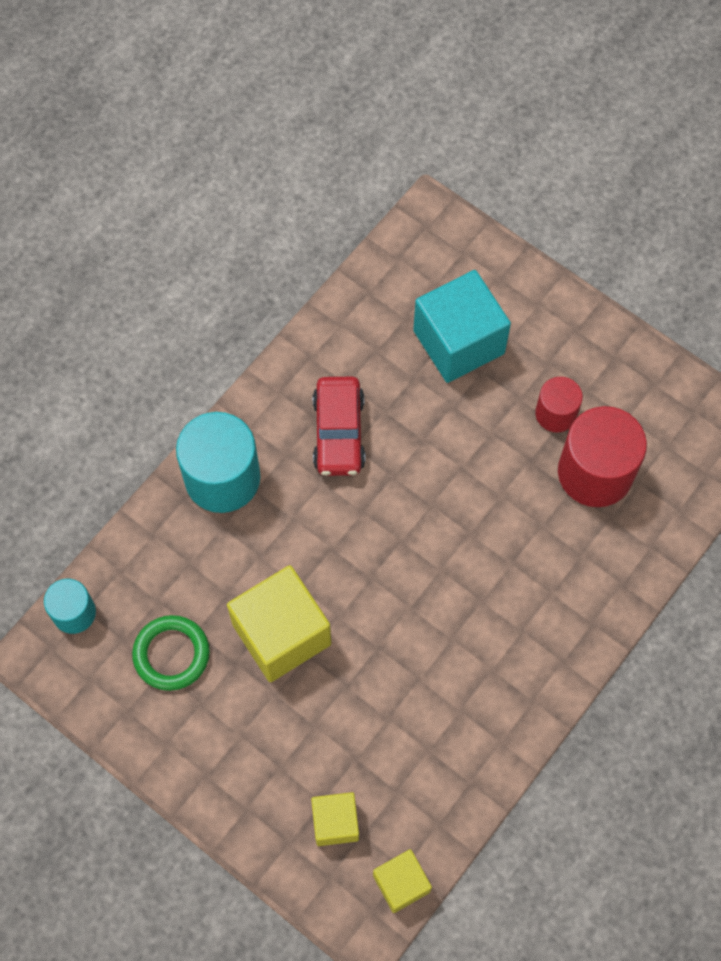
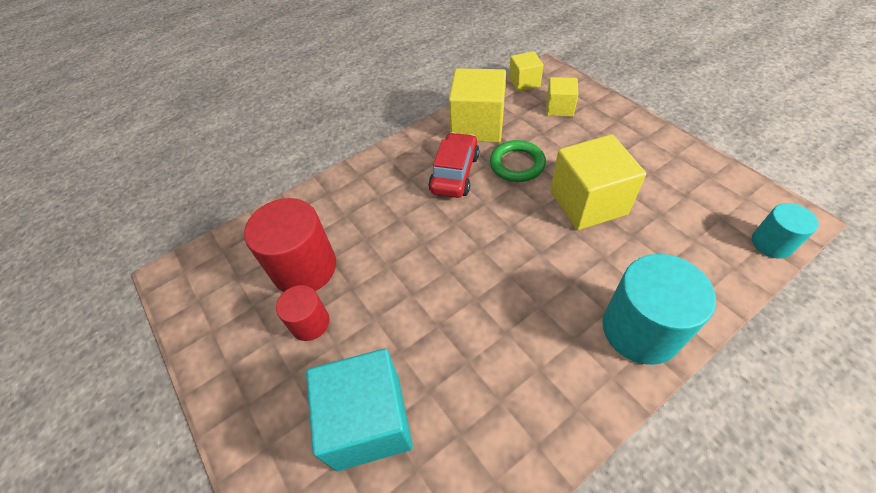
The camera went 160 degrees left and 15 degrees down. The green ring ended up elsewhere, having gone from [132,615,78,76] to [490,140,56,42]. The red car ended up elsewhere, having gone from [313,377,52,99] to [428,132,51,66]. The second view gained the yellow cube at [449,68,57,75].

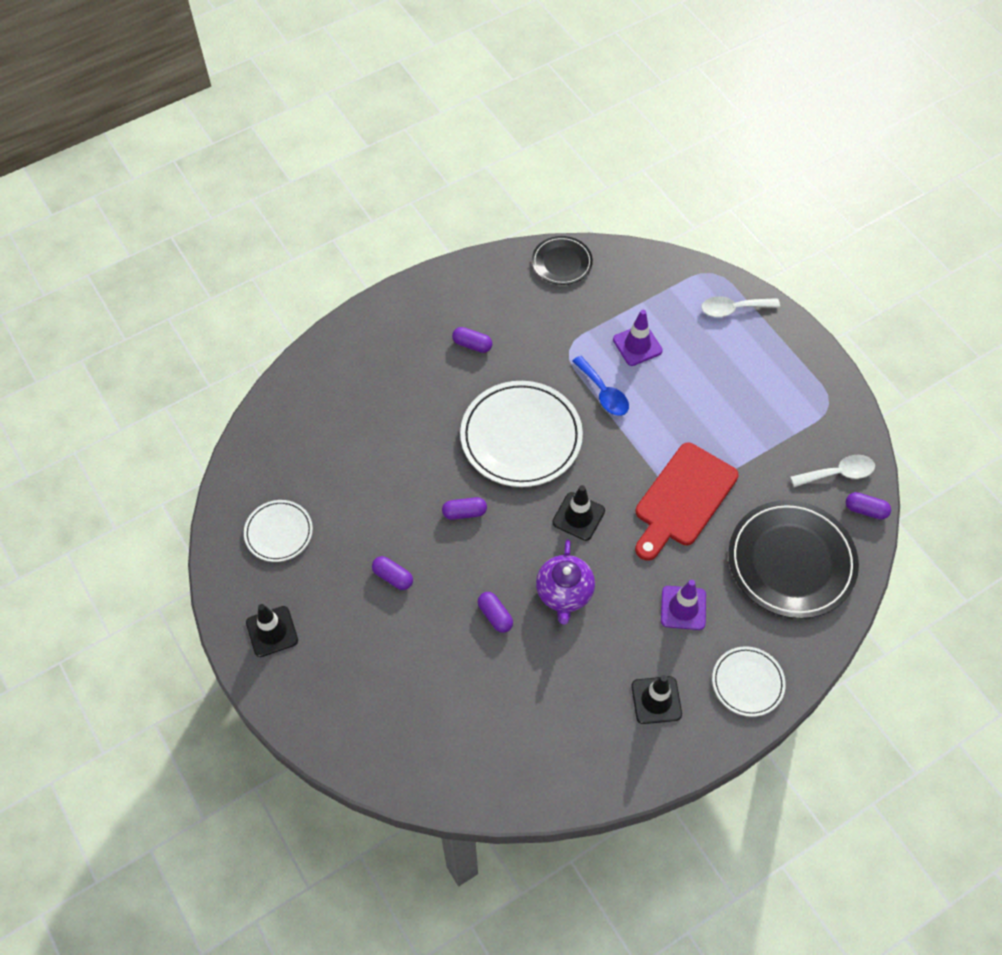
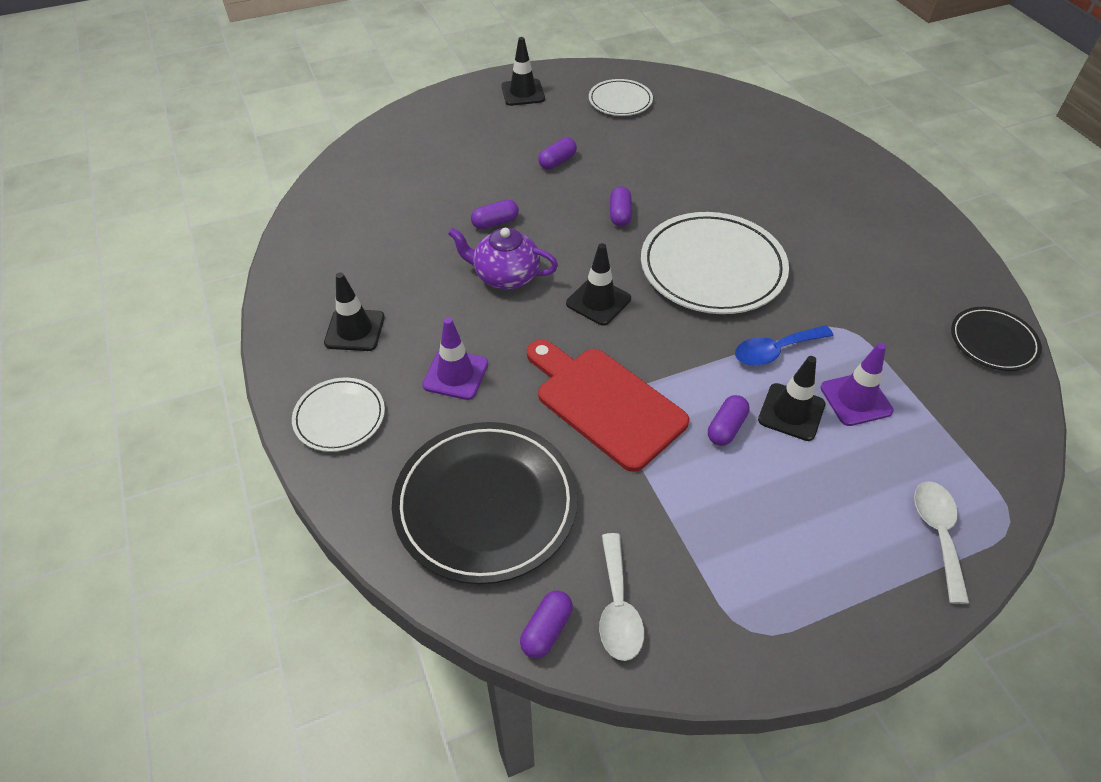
The camera went 100 degrees right and 10 degrees down. The purple capsule ended up elsewhere, having gone from [452,327,40,26] to [708,395,42,51]. The second view gained the black traffic cone at [758,356,67,85].

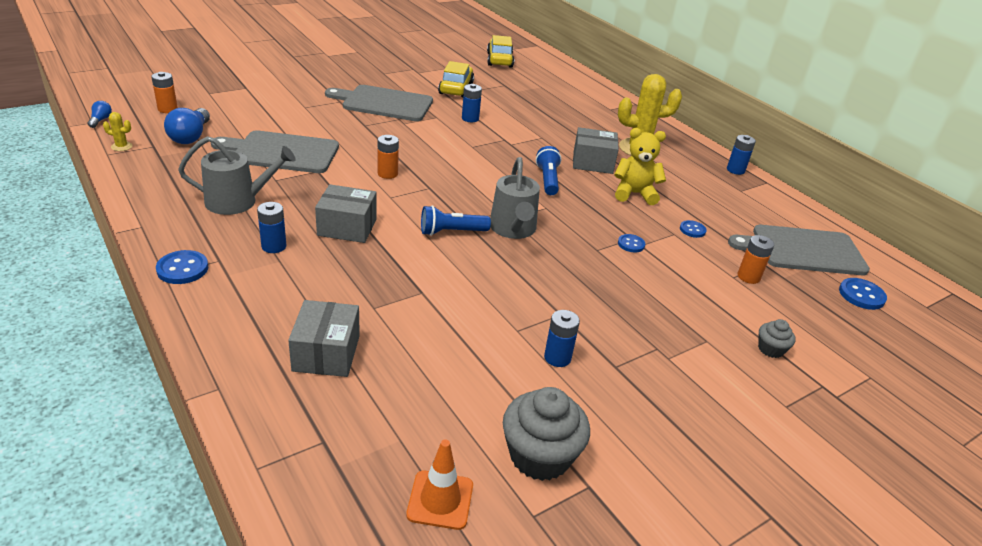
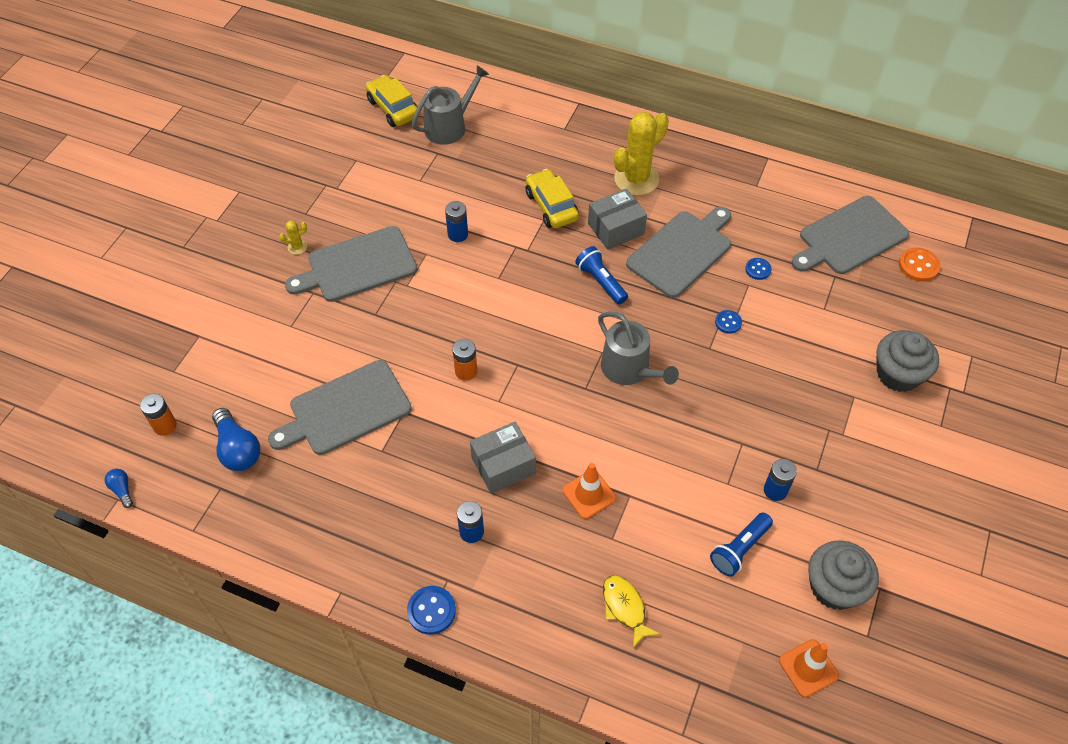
The camera went 30 degrees left and 20 degrees up. The yellow cactus ended up elsewhere, having gone from [103,112,30,39] to [279,221,28,34]. The grey watering can ended up elsewhere, having gone from [178,136,118,79] to [412,65,77,80]. Where the grey box stood at [288,300,72,77], the yellow fish came to stand at [603,575,57,73]. The blue flashlight ended up elsewhere, having gone from [421,205,70,31] to [710,513,63,63]. The yellow car ended up elsewhere, having gone from [438,61,36,36] to [526,169,53,59]. Where the yellow teddy bear stood at [614,128,52,77], the grey cutting board came to stand at [626,207,105,91]. The second view lost the blue battery at [727,135,29,40]. The second view lost the orange battery at [738,235,36,49]. The size of the grey cupcake at [758,319,38,39] changed by a factor of 1.97. What was the blue button at [839,278,48,32] turned into the orange button at [899,248,41,34]. The second view gained the orange traffic cone at [562,463,54,56].

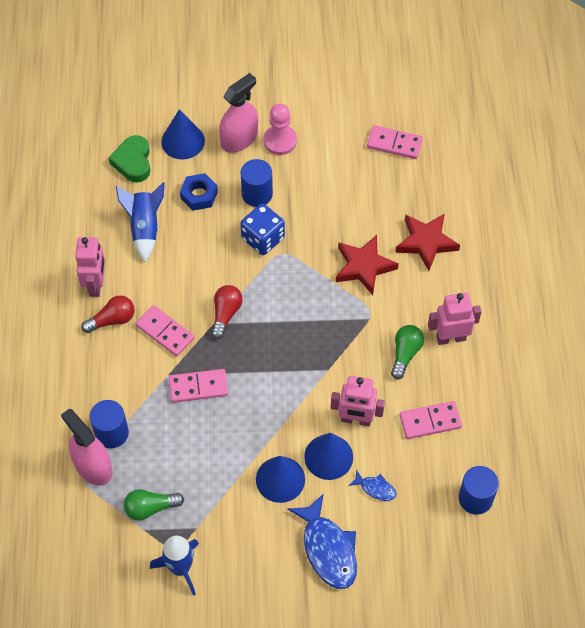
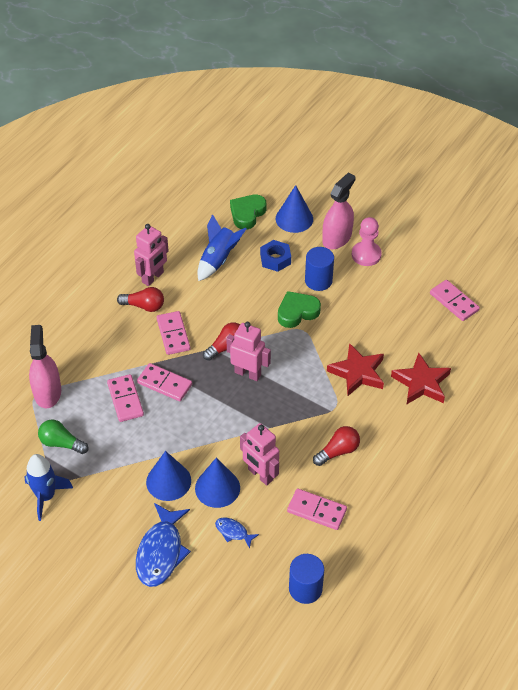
The camera went 35 degrees right and 10 degrees down. The second view lost the blue cylinder at [90,400,39,48]. The pink spray bottle at [219,73,39,80] ended up facing another way, 45 degrees counterclockwise from before. Where the blue dice stood at [240,204,45,51], the green heart came to stand at [278,291,43,37]. The blue fish at [348,469,48,32] ended up facing another way, 150 degrees clockwise from before. What was the green light bulb at [391,325,33,54] turned into the red light bulb at [313,426,47,40]. The pink robot ended up elsewhere, having gone from [428,293,54,52] to [226,322,45,59]. The second view gained the pink domino at [107,374,37,48].

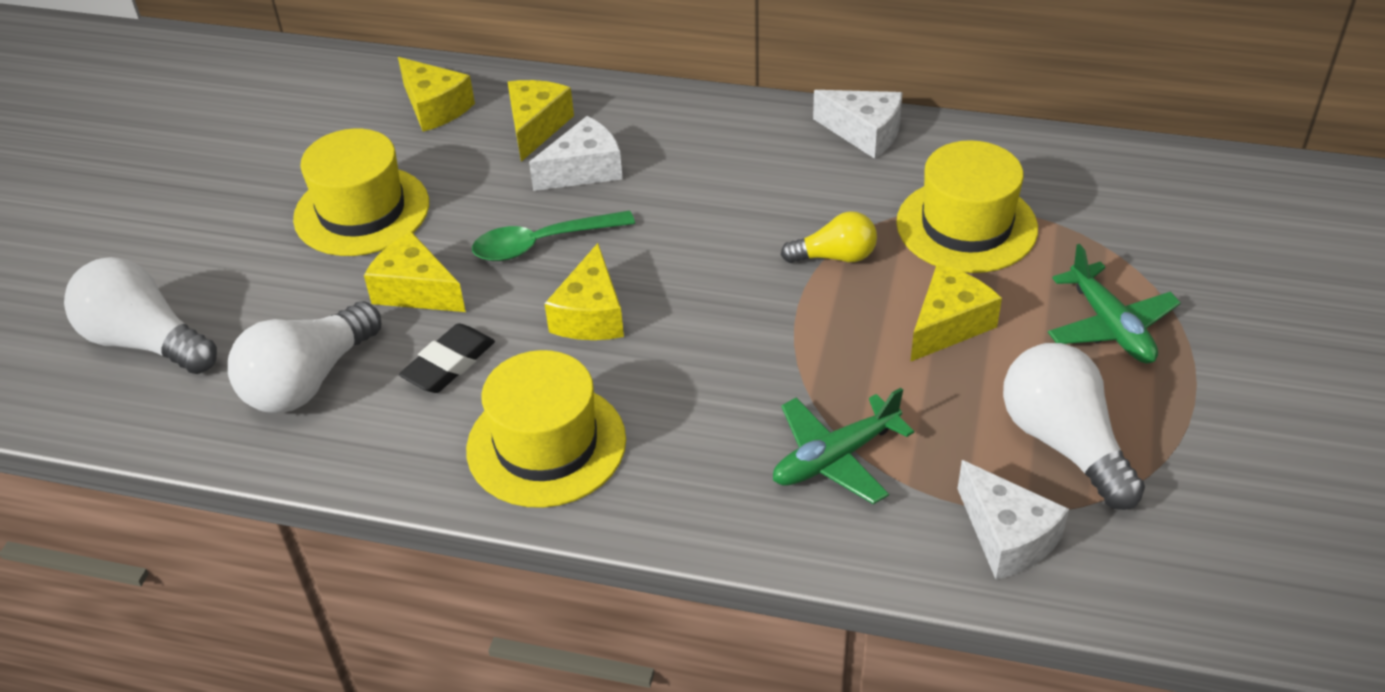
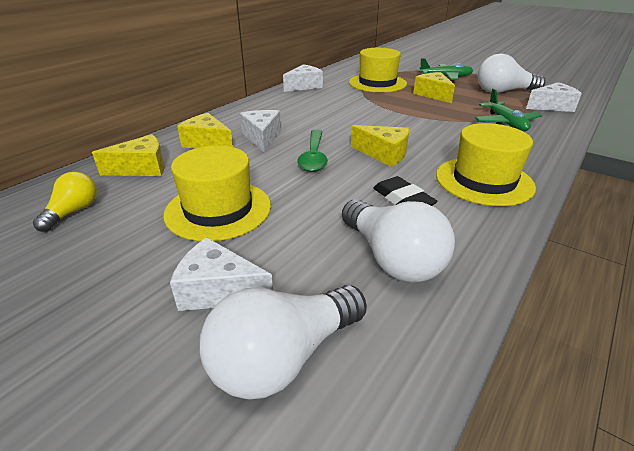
The camera went 70 degrees left and 10 degrees down. The second view lost the yellow cheese at [364,232,102,80]. The yellow light bulb ended up elsewhere, having gone from [781,211,96,52] to [33,172,64,60]. The second view gained the white cheese at [170,238,103,73].

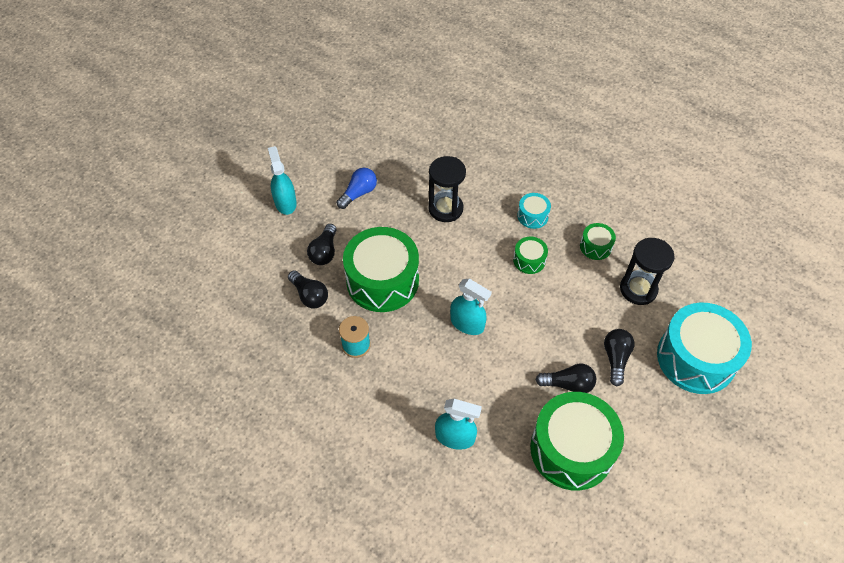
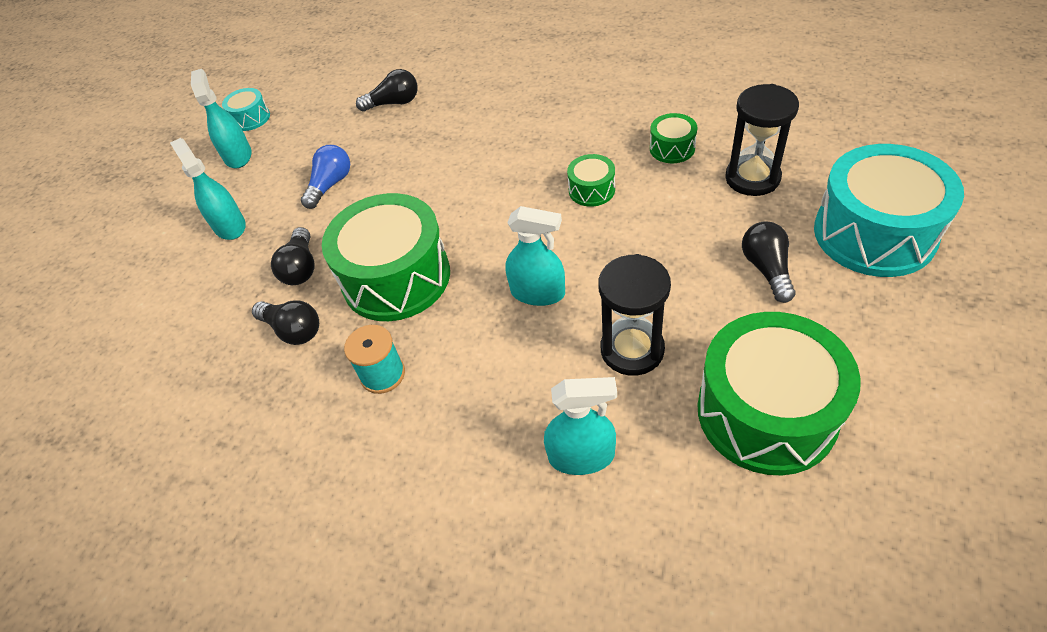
The camera went 10 degrees left and 5 degrees down. The black hourglass ended up elsewhere, having gone from [429,156,37,66] to [598,254,73,122]. The turquoise drum ended up elsewhere, having gone from [517,193,34,36] to [222,88,48,43]. The black light bulb ended up elsewhere, having gone from [535,364,61,29] to [356,69,62,42]. The second view gained the turquoise spray bottle at [191,69,60,100].

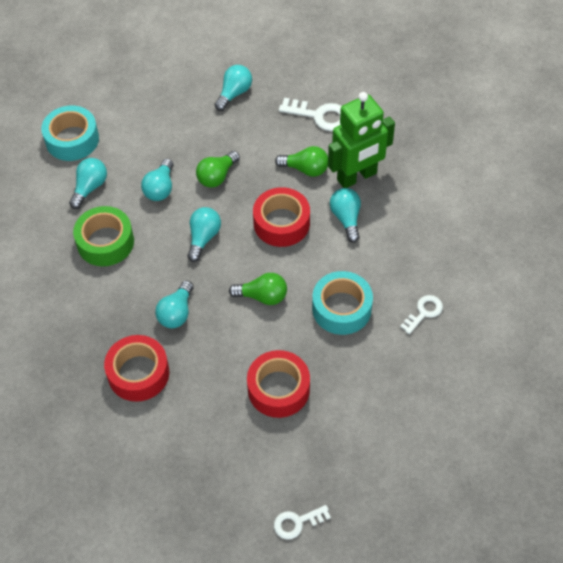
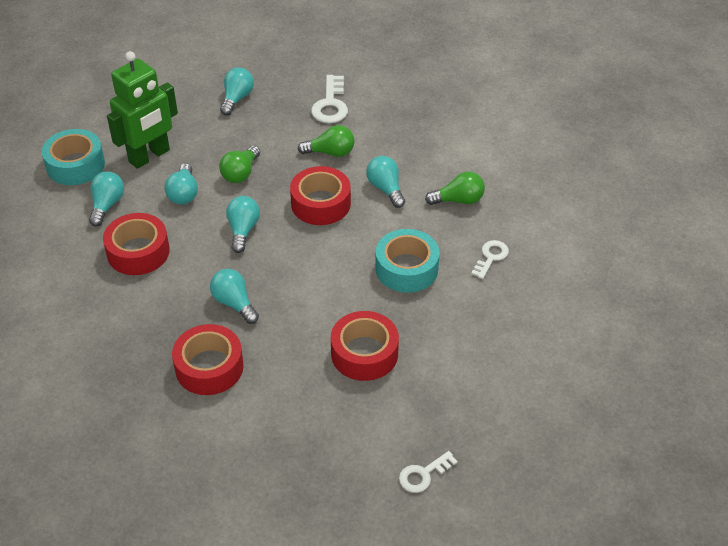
The camera went 15 degrees left and 10 degrees down. What was the green tape at [73,206,61,60] turned into the red tape at [103,213,67,62]. The turquoise light bulb at [155,281,38,47] ended up facing another way, 135 degrees clockwise from before. The green light bulb ended up elsewhere, having gone from [229,273,58,32] to [425,172,60,33]. The white key at [279,98,62,33] ended up facing another way, 90 degrees clockwise from before. The green robot ended up elsewhere, having gone from [328,92,67,96] to [107,51,71,118].

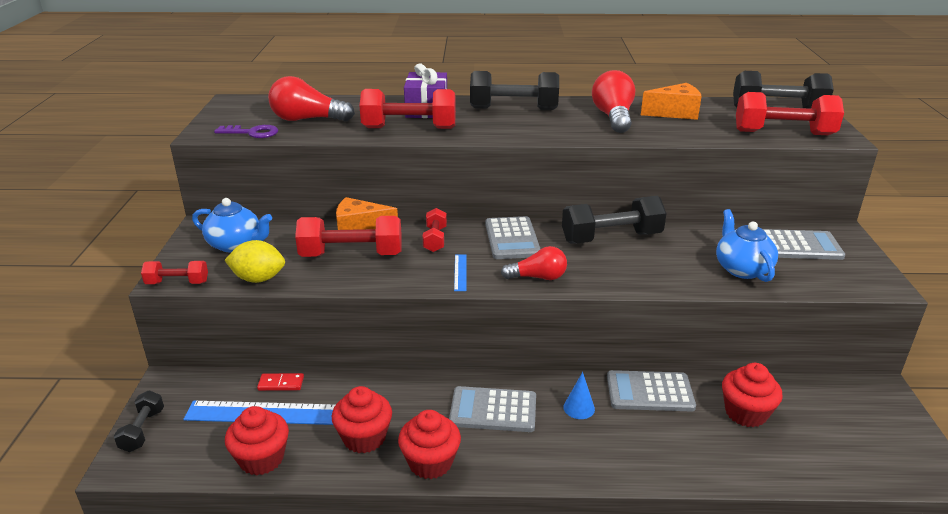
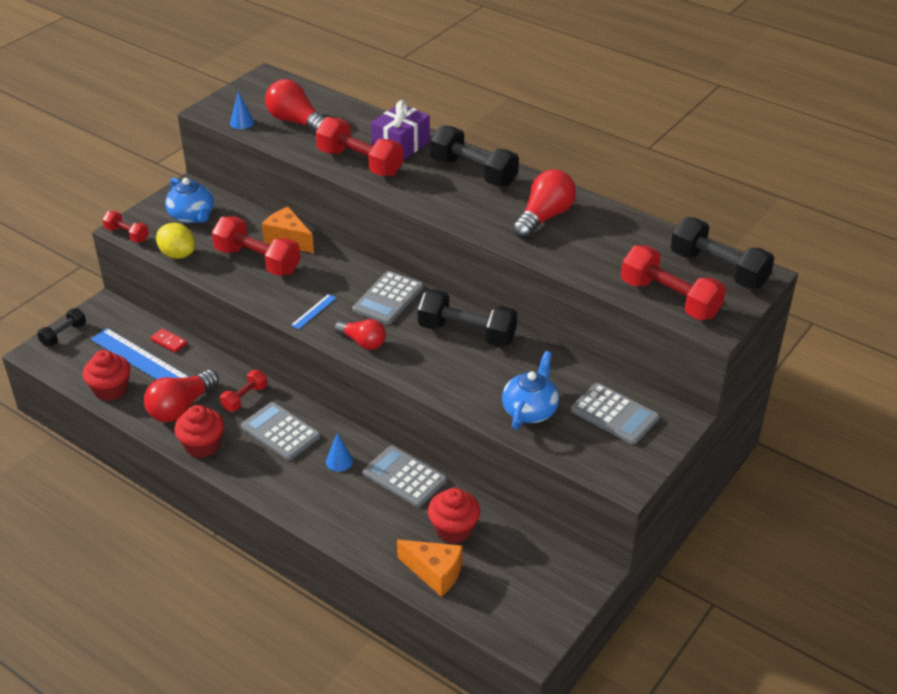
The camera went 35 degrees right and 10 degrees up. Where the purple key stood at [214,125,64,13], the blue cone came to stand at [230,91,24,38]. Where the red cupcake stood at [332,386,60,67], the red light bulb came to stand at [144,370,75,52]. The red dumbbell ended up elsewhere, having gone from [423,208,24,44] to [220,370,48,41]. The orange cheese ended up elsewhere, having gone from [641,83,61,37] to [397,540,65,57].

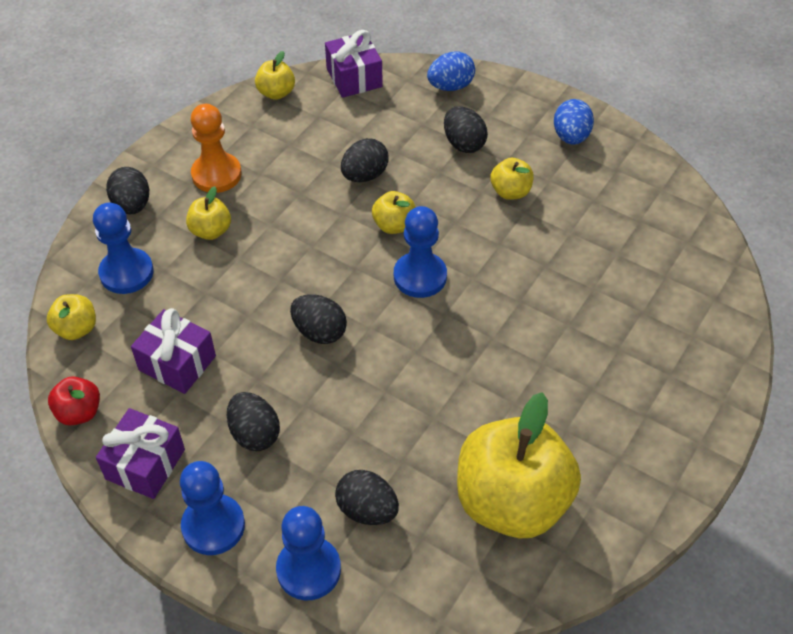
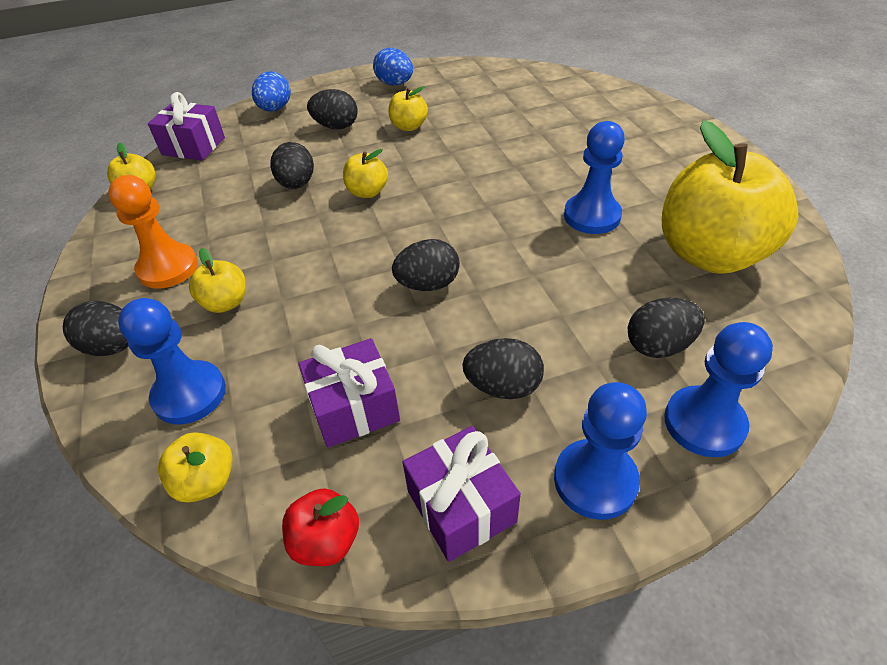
The camera went 50 degrees left and 5 degrees down. The blue pawn ended up elsewhere, having gone from [394,206,53,92] to [564,121,61,113].

